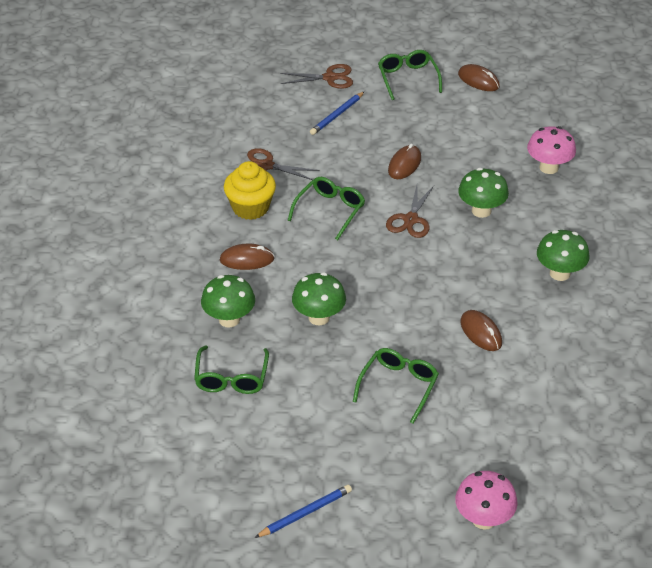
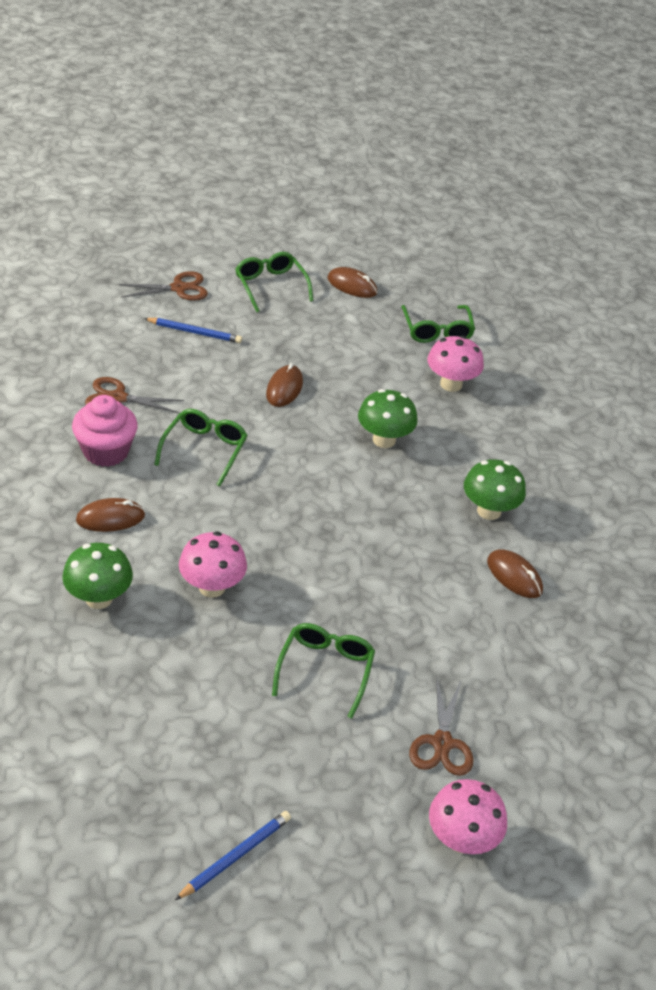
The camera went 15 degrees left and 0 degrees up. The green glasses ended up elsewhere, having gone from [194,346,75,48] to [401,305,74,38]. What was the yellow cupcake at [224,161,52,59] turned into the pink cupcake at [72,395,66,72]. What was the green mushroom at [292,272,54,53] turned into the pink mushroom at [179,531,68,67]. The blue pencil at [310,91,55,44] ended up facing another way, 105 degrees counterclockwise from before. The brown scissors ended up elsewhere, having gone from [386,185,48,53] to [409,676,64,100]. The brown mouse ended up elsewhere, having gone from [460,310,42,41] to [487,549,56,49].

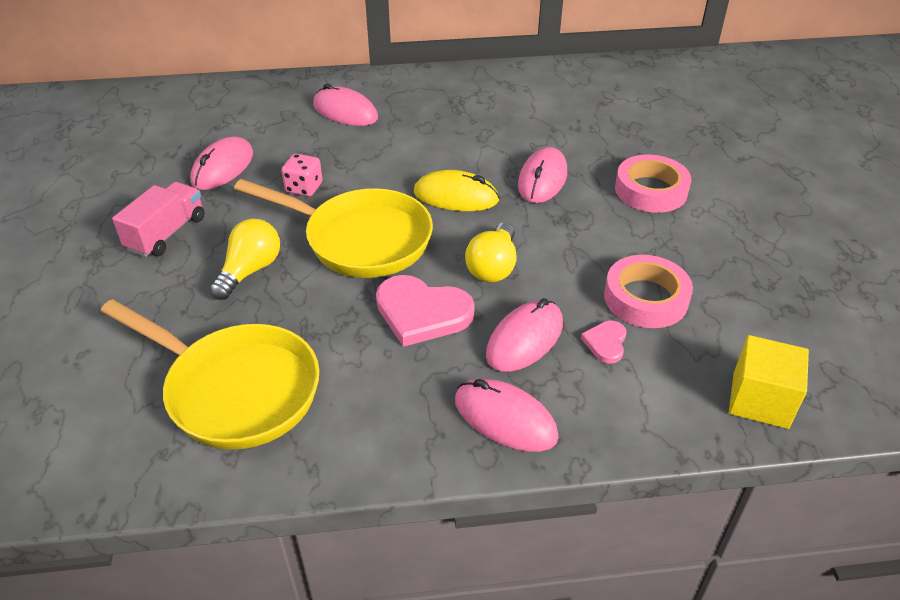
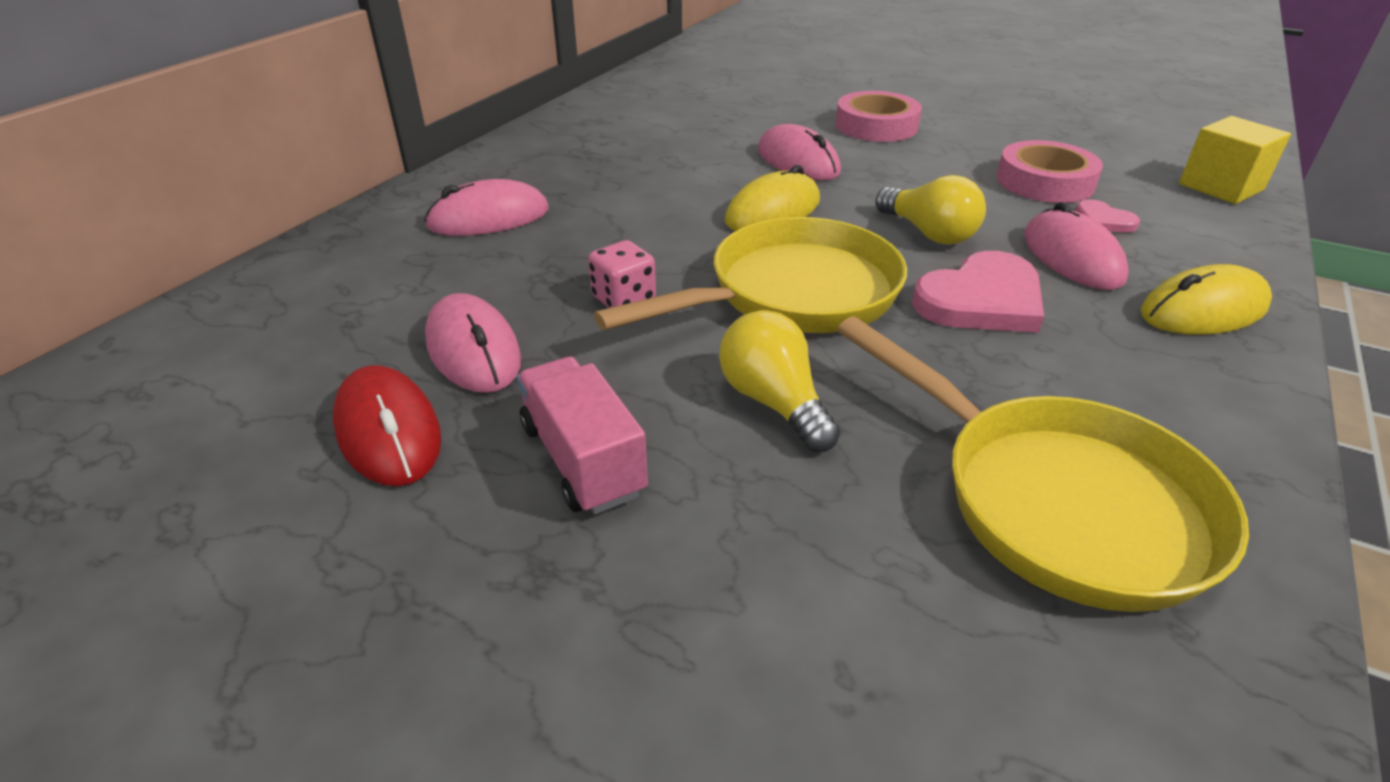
The camera went 55 degrees left and 5 degrees down. The yellow pan at [101,299,218,151] ended up facing another way, 75 degrees clockwise from before. What was the pink mouse at [455,379,104,73] turned into the yellow mouse at [1141,264,131,71]. The second view gained the red mouse at [333,365,109,121].

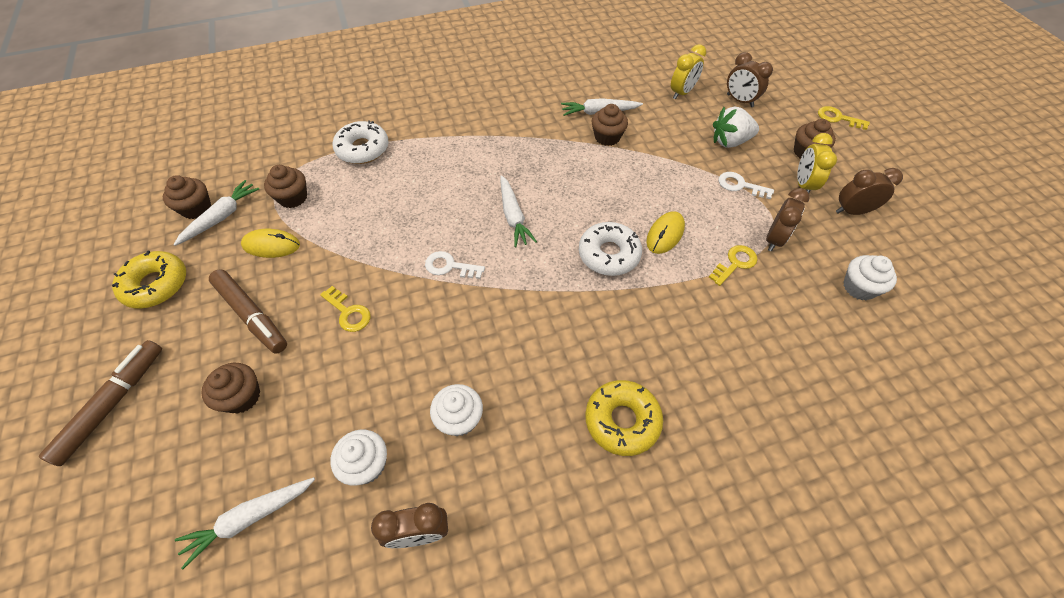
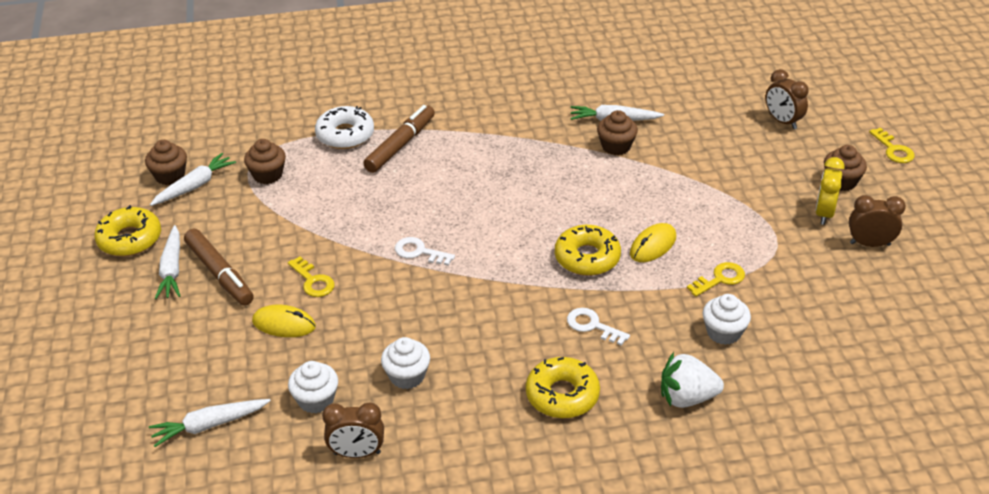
The camera went 10 degrees right and 15 degrees down. The brown marker ended up elsewhere, having gone from [39,340,123,126] to [363,105,72,68]. The second view lost the brown cupcake at [201,363,59,51]. The yellow mouse ended up elsewhere, having gone from [241,229,59,29] to [252,305,64,32]. The white carrot ended up elsewhere, having gone from [500,175,37,72] to [155,225,25,74]. What was the white donut at [579,222,63,54] turned into the yellow donut at [555,225,66,51]. The second view lost the yellow clock at [671,44,35,56]. The white strawberry ended up elsewhere, having gone from [713,106,46,42] to [661,352,63,56]. The white key ended up elsewhere, having gone from [719,172,55,27] to [567,308,63,38]. The second view lost the brown clock at [766,188,44,63]. The yellow key at [818,106,52,24] ended up facing another way, 150 degrees counterclockwise from before. The white cupcake ended up elsewhere, having gone from [843,255,54,45] to [702,294,49,51].

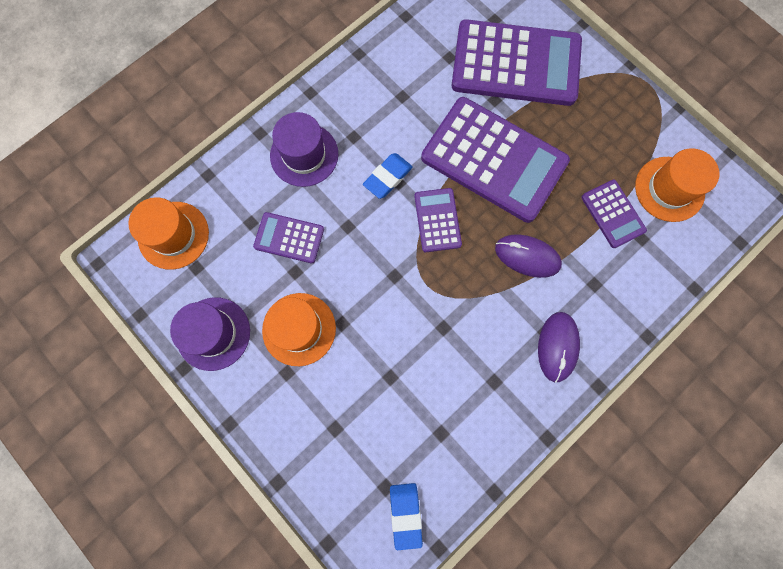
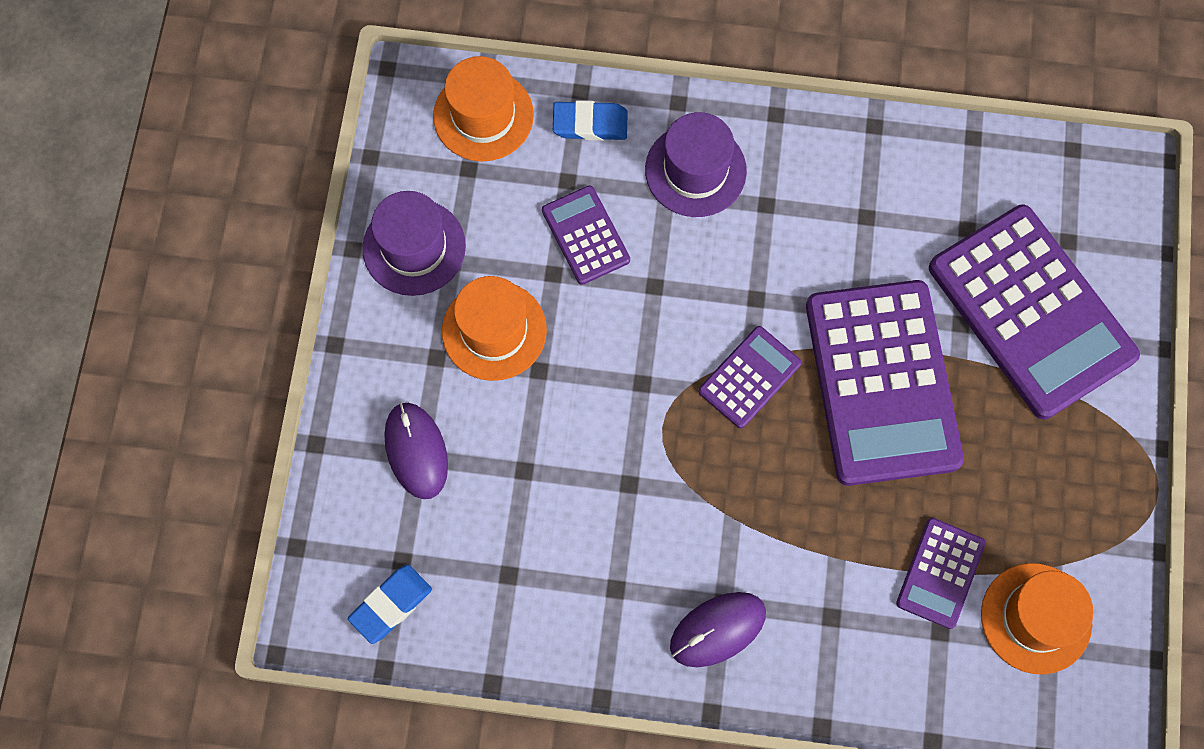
The camera went 50 degrees right and 5 degrees down. The blue eraser ended up elsewhere, having gone from [363,153,50,46] to [553,100,75,41]. The purple mouse ended up elsewhere, having gone from [495,234,67,44] to [384,402,64,97].

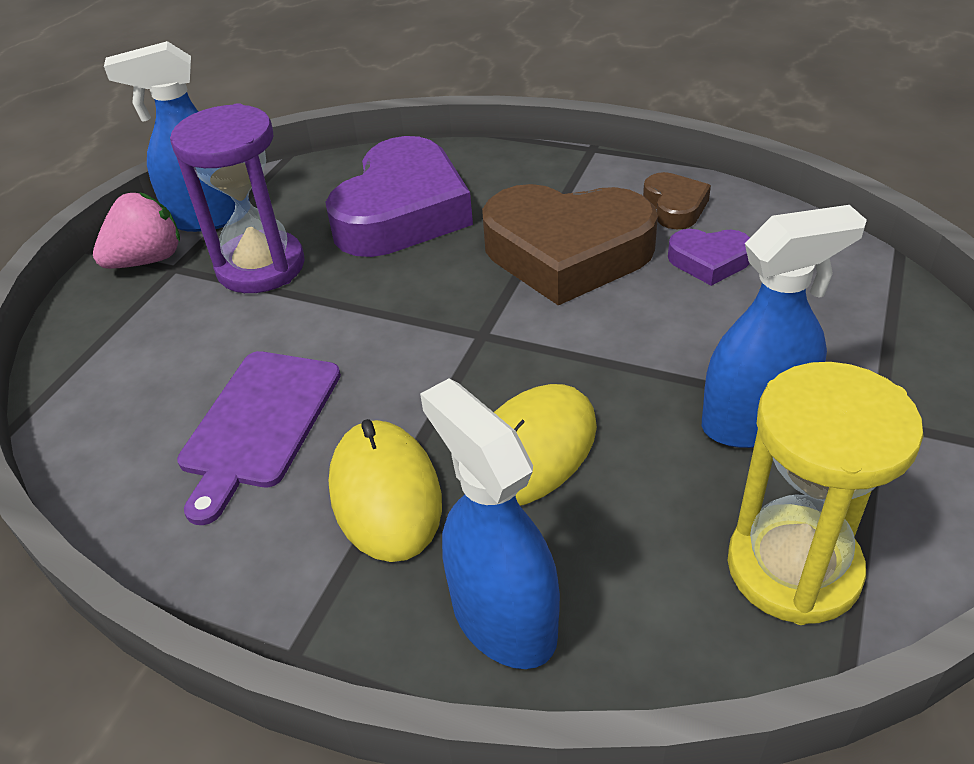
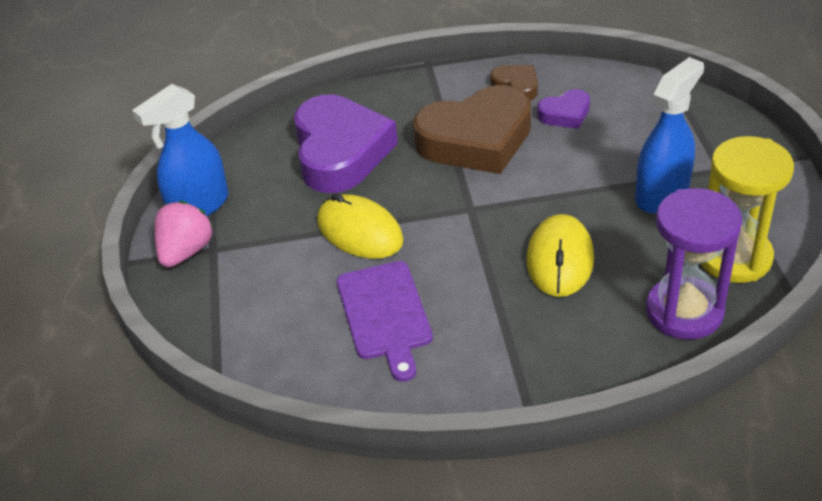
The camera went 30 degrees left and 0 degrees up. The purple hourglass ended up elsewhere, having gone from [170,103,135,190] to [646,188,96,151]. The yellow mouse ended up elsewhere, having gone from [329,419,113,143] to [317,193,87,66]. The second view lost the blue spray bottle at [420,378,140,291].

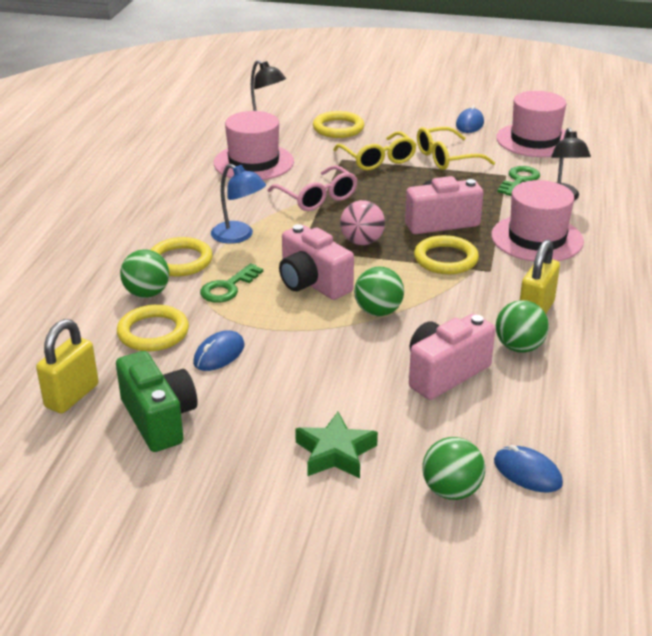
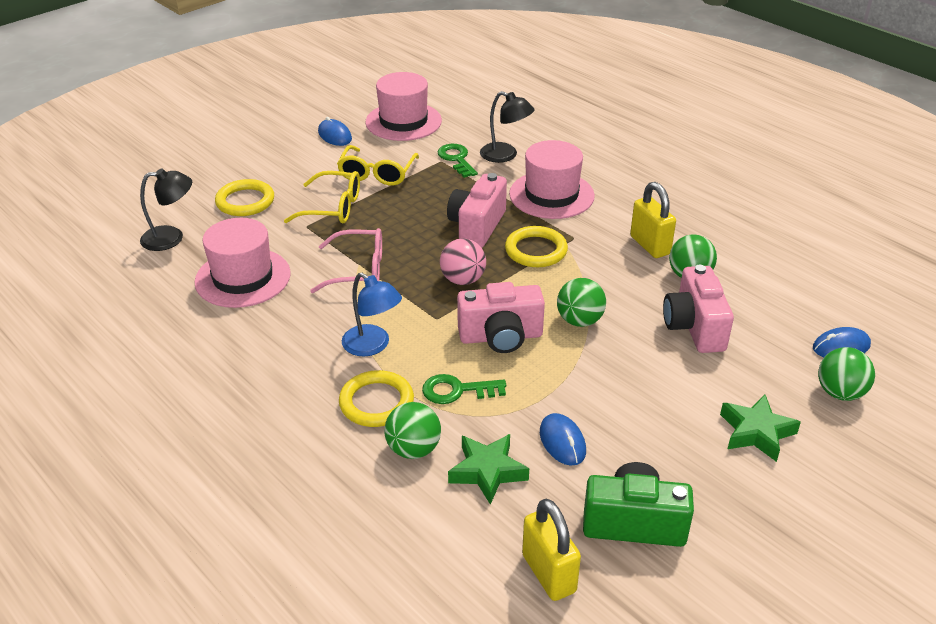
The camera went 55 degrees left and 5 degrees up. Where the yellow ring stood at [117,305,72,46], the green star came to stand at [448,434,81,71]. The green key at [200,263,63,40] ended up facing another way, 105 degrees clockwise from before. The blue lamp at [211,164,55,80] ended up facing another way, 60 degrees clockwise from before.

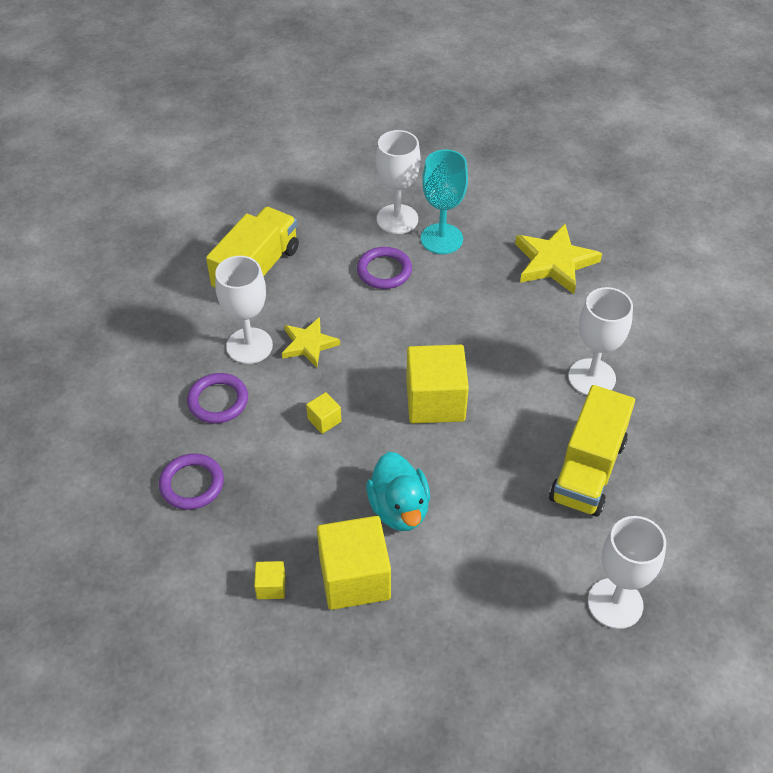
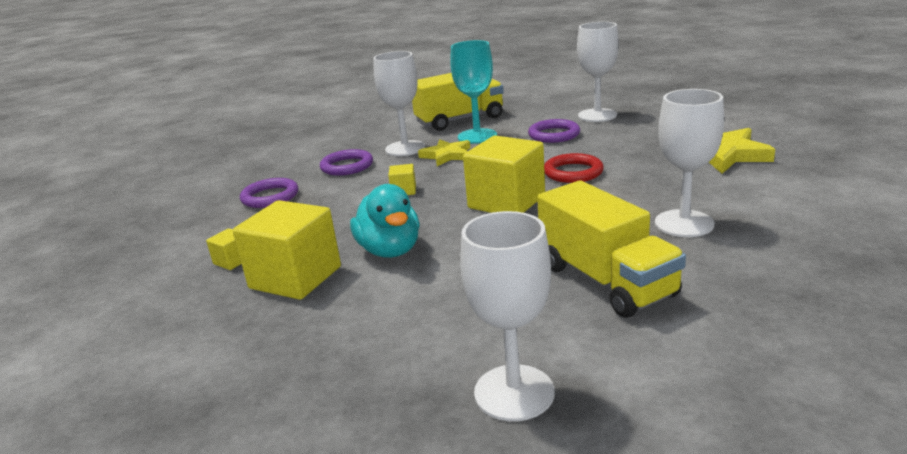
The camera went 40 degrees right and 25 degrees down. The turquoise duck at [366,452,64,79] ended up facing another way, 45 degrees counterclockwise from before. The turquoise goblet ended up elsewhere, having gone from [421,150,47,104] to [450,40,47,104]. The yellow truck at [549,385,86,132] ended up facing another way, 90 degrees counterclockwise from before. The second view gained the red ring at [544,153,60,30].

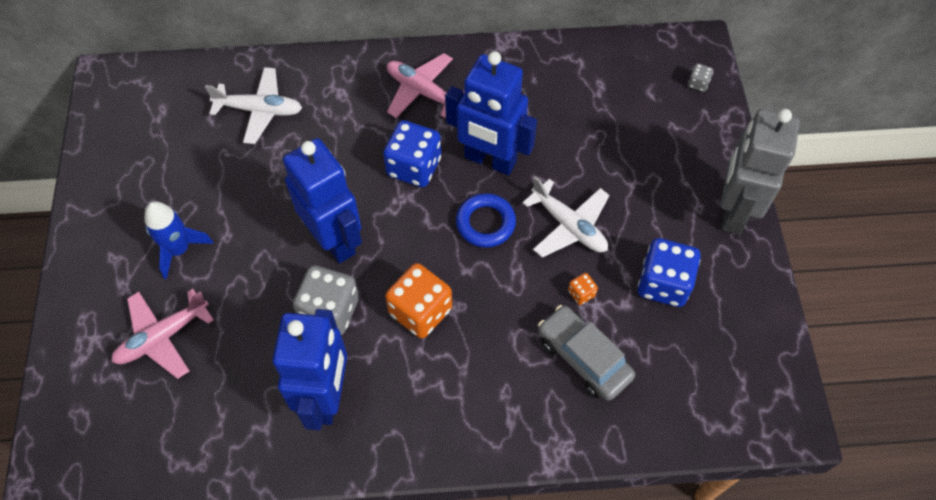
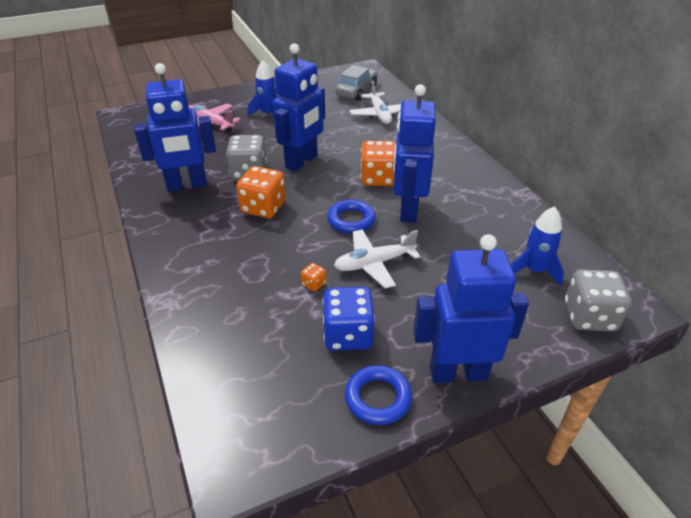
The camera went 70 degrees right and 20 degrees down. What was the blue dice at [383,120,58,67] turned into the orange dice at [361,141,35,45]. The second view lost the pink plane at [387,53,77,65]. The white plane at [522,176,87,82] ended up facing another way, 45 degrees clockwise from before. The grey car ended up elsewhere, having gone from [538,305,97,96] to [335,65,42,35]. The size of the grey dice at [688,63,26,29] changed by a factor of 2.24. What was the grey robot at [721,109,79,126] turned into the blue robot at [413,234,116,149]. The second view gained the blue ring at [345,365,67,60]. The second view gained the blue rocket at [511,206,53,80].

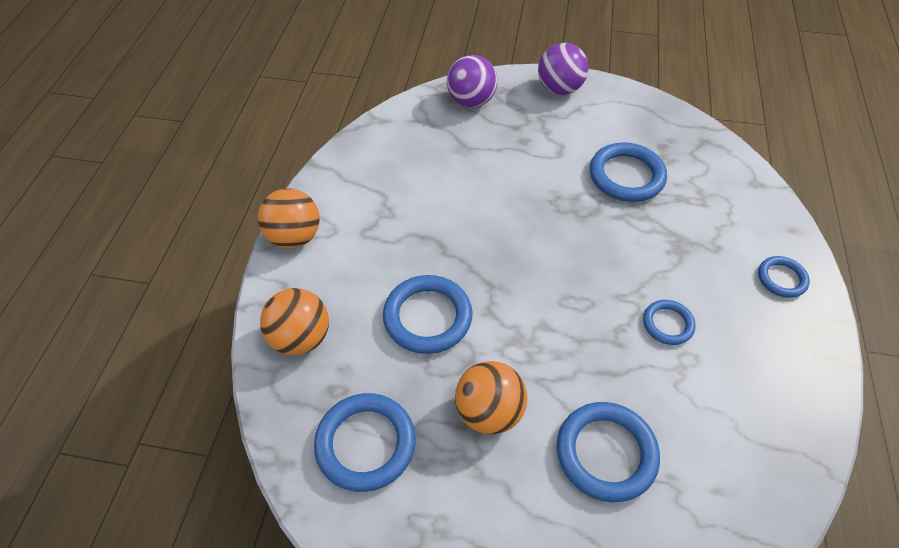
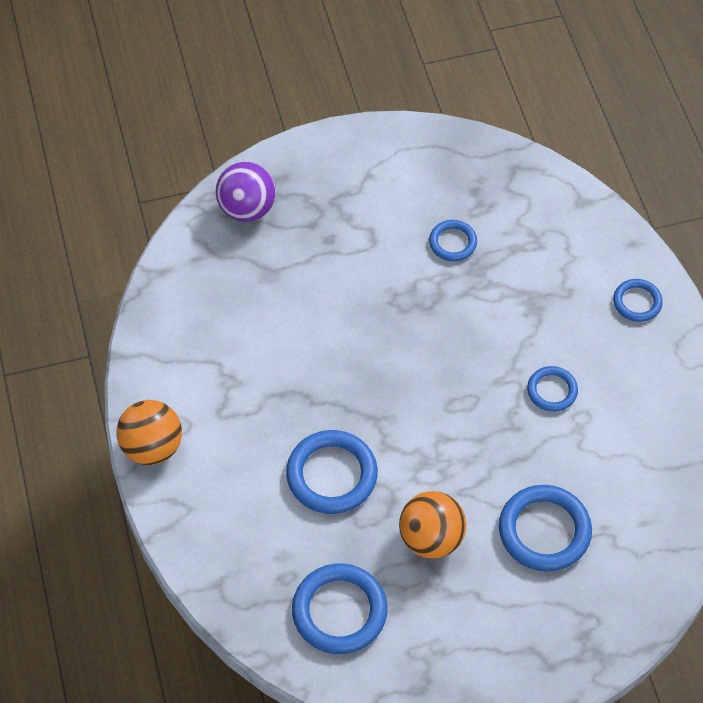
The camera went 25 degrees left and 5 degrees up. The second view lost the orange ball at [260,288,69,67]. The second view lost the purple ball at [538,43,51,52]. The size of the blue ring at [590,142,77,60] changed by a factor of 0.57.

